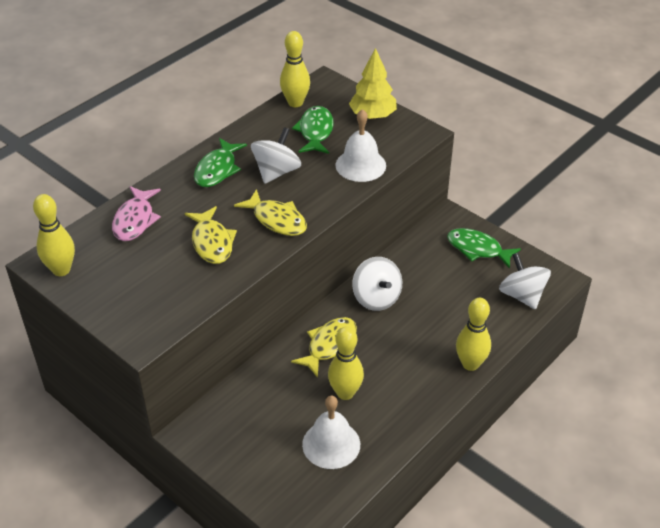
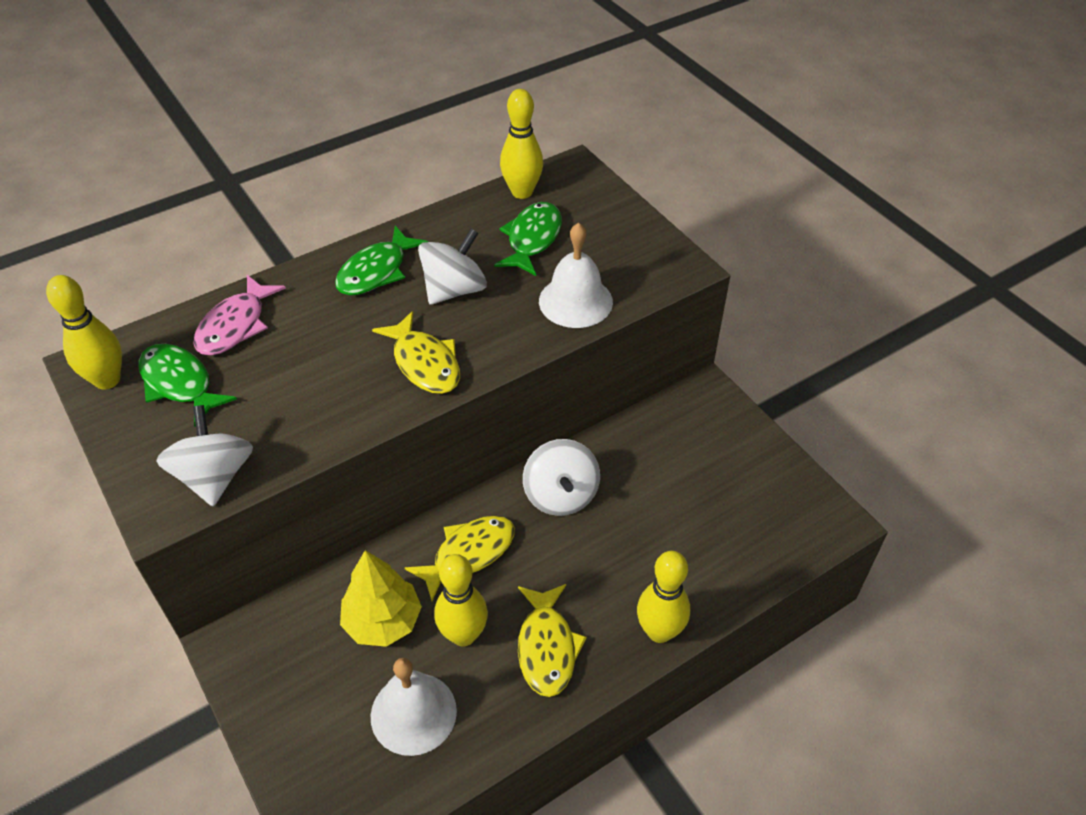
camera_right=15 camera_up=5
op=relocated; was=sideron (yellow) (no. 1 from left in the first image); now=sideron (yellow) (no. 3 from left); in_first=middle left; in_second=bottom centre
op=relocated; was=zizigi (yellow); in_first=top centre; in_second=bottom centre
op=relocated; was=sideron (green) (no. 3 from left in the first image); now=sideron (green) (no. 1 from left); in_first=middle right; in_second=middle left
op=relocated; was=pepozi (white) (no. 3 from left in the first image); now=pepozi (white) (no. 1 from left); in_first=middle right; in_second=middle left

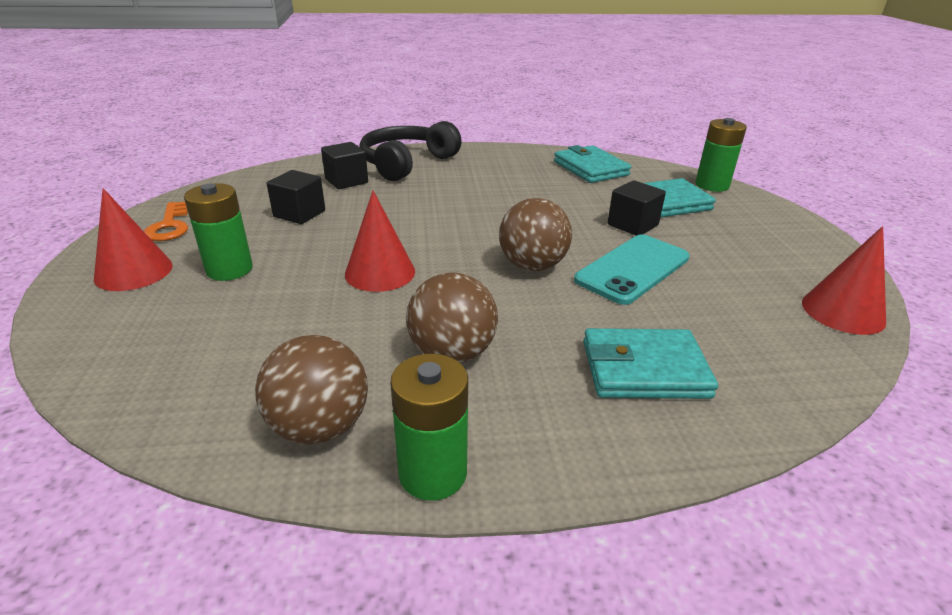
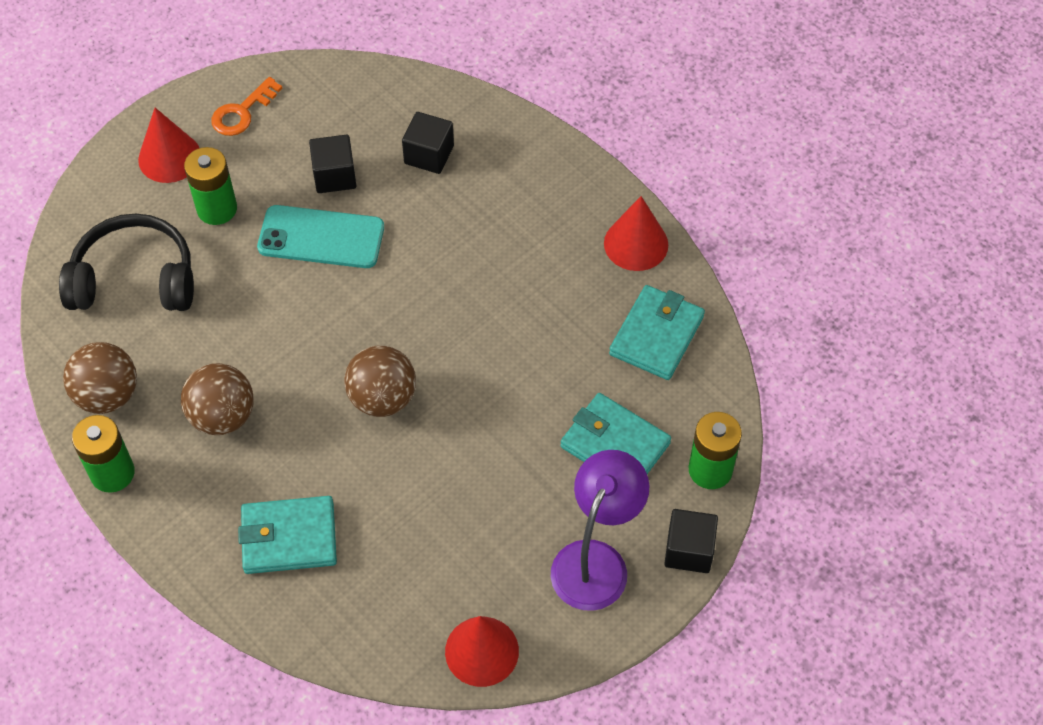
camera_right=55 camera_up=25
op=relocated; was=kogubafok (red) (no. 2 from left in the first image); now=kogubafok (red) (no. 3 from left); in_first=centre; in_second=top centre
op=relocated; was=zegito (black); in_first=top centre; in_second=middle left
op=relocated; was=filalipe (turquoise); in_first=centre; in_second=top left
op=spun; was=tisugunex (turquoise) (no. 2 from left in the first image); in_first=middle right; in_second=bottom left; clockwise=-60
op=relocated; was=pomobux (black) (no. 3 from left); in_first=middle right; in_second=bottom centre
op=appeared; now=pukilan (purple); in_second=bottom centre

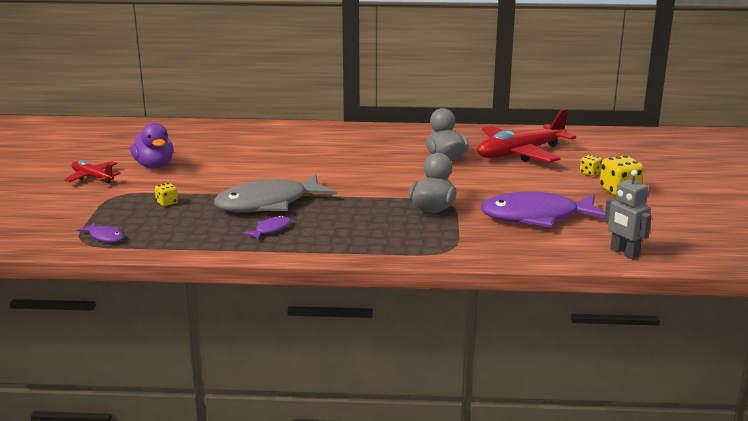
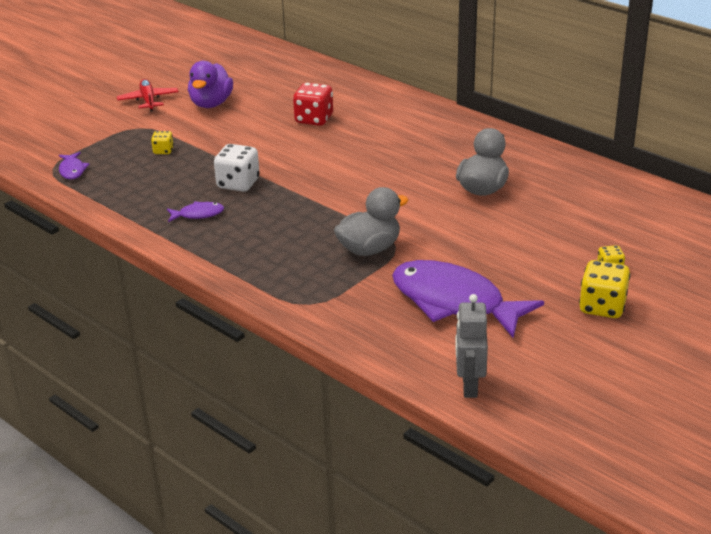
camera_right=40 camera_up=10
op=exchanged; was=sideron (grey); now=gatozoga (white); in_first=centre; in_second=top centre
op=missing; was=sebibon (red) (no. 2 from left); in_first=top right
op=appeared; now=gatozoga (red); in_second=top centre

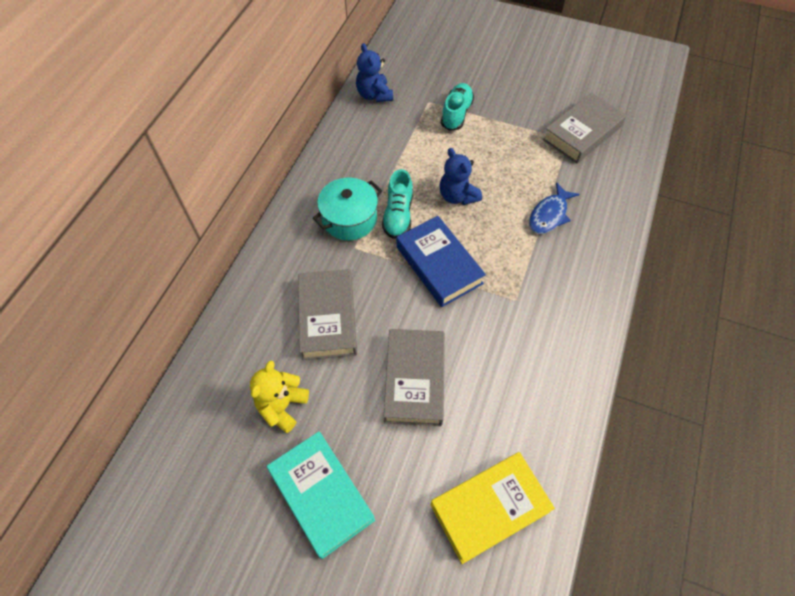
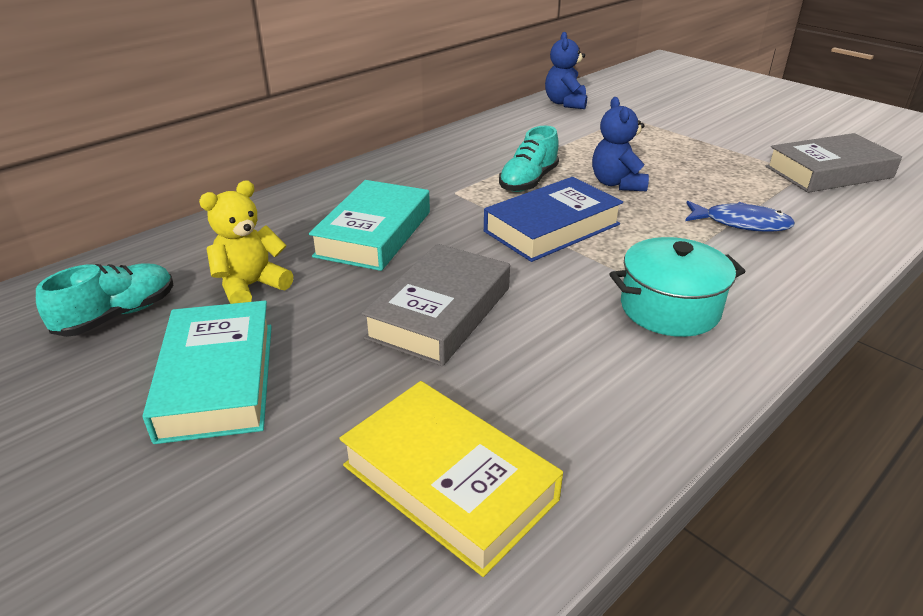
camera_right=25 camera_up=-25
op=colour; was=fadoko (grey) (no. 1 from left); now=fadoko (turquoise) (no. 2 from left); in_first=centre; in_second=centre
op=relocated; was=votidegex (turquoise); in_first=centre; in_second=middle right
op=spun; was=fadoko (blue); in_first=centre; in_second=centre; clockwise=60
op=spun; was=fadoko (yellow); in_first=bottom centre; in_second=bottom centre; clockwise=45
op=relocated; was=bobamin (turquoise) (no. 2 from left in the first image); now=bobamin (turquoise) (no. 1 from left); in_first=top centre; in_second=middle left
op=spun; was=sideron (blue); in_first=middle right; in_second=middle right; clockwise=-135

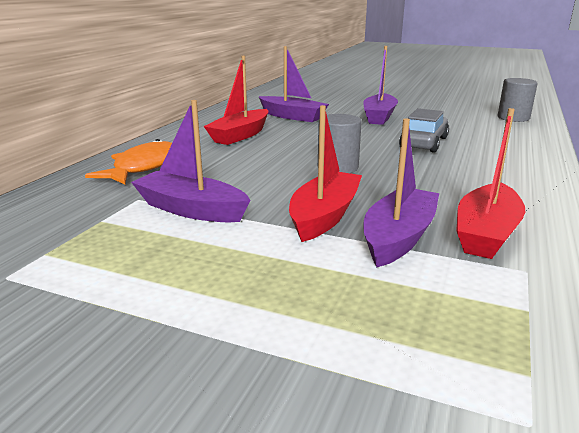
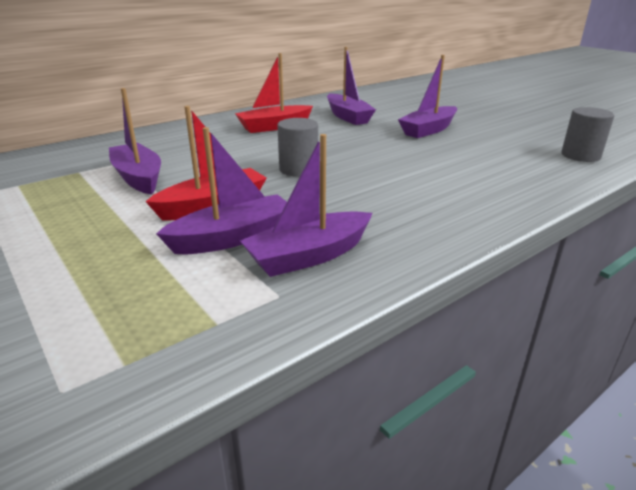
camera_right=30 camera_up=5
op=missing; was=sideron (orange); in_first=middle left
op=missing; was=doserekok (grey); in_first=top right
op=colour; was=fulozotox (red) (no. 3 from left); now=fulozotox (purple) (no. 3 from left); in_first=middle right; in_second=centre

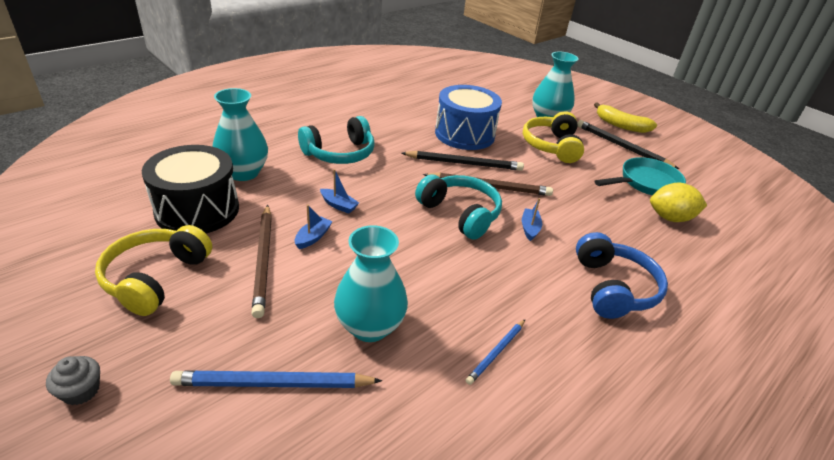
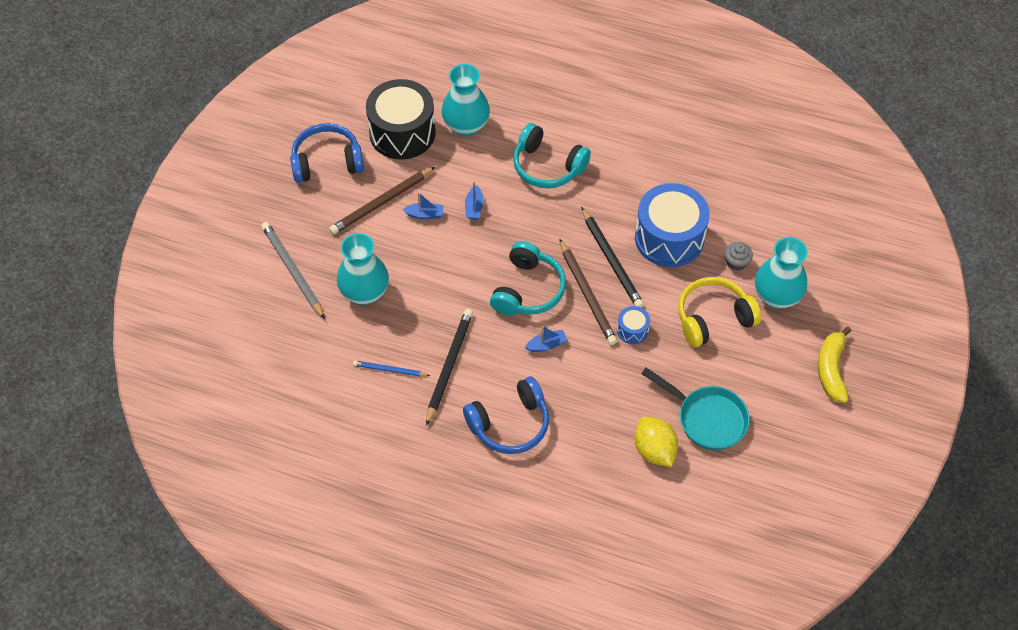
camera_right=65 camera_up=20
op=relocated; was=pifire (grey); in_first=bottom left; in_second=middle right
op=colour; was=zegito (yellow) (no. 1 from left); now=zegito (blue) (no. 1 from left); in_first=middle left; in_second=top left
op=colour; was=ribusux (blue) (no. 1 from left); now=ribusux (grey); in_first=bottom left; in_second=middle left
op=relocated; was=ribusux (black) (no. 2 from left in the first image); now=ribusux (black) (no. 1 from left); in_first=top right; in_second=centre
op=appeared; now=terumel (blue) (no. 1 from left); in_second=centre

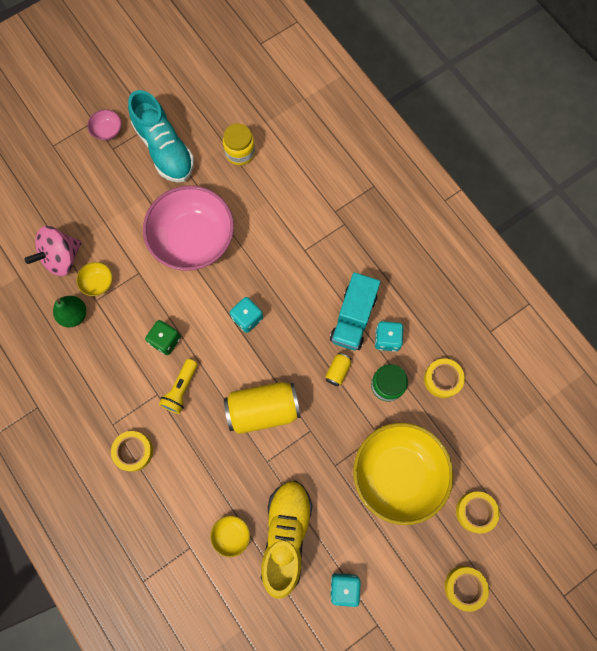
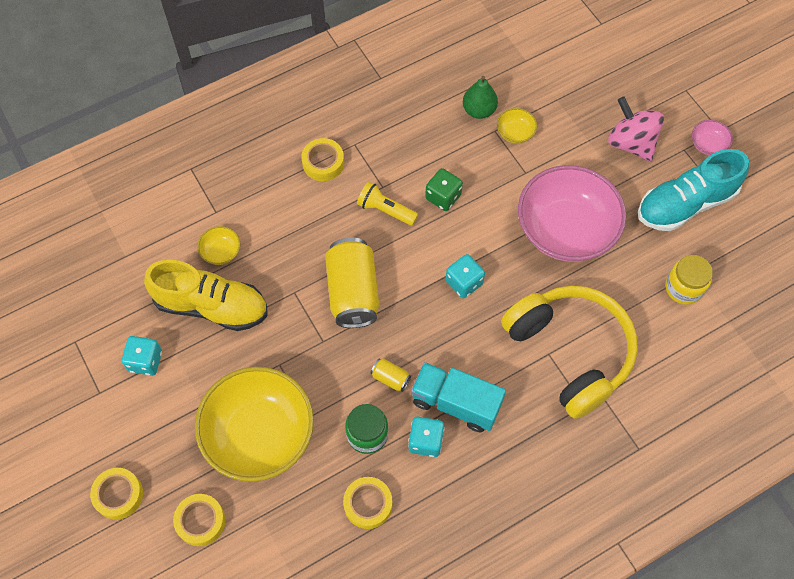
camera_right=95 camera_up=-10
op=relocated; was=pepozi (pink); in_first=middle left; in_second=top right
op=appeared; now=zegito (yellow); in_second=middle right

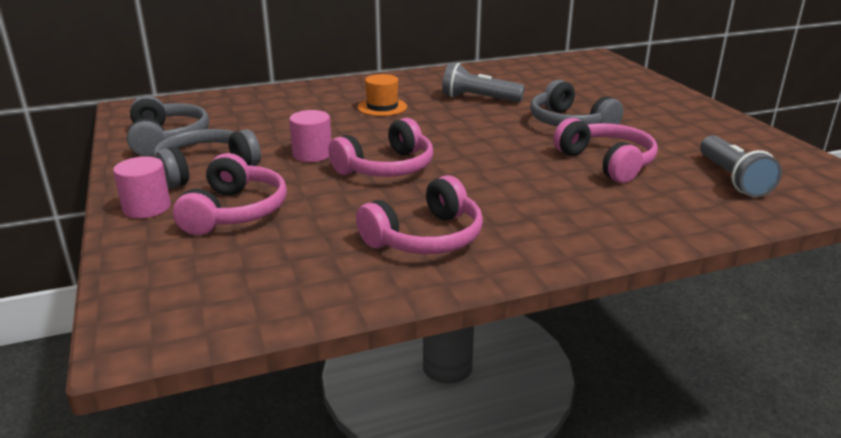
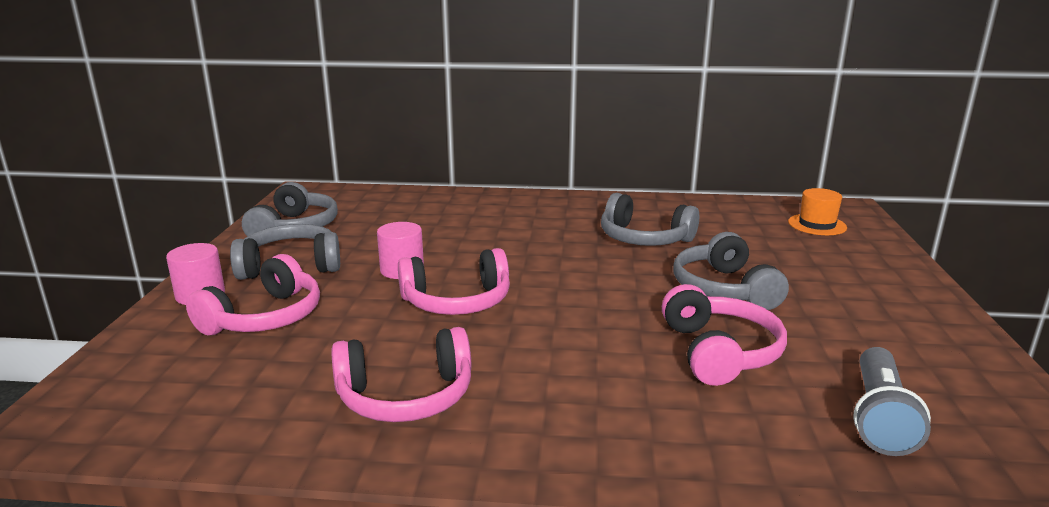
camera_right=25 camera_up=-5
op=relocated; was=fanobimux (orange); in_first=top centre; in_second=middle right
op=exchanged; was=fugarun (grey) (no. 1 from left); now=zegito (grey) (no. 3 from left); in_first=top centre; in_second=centre

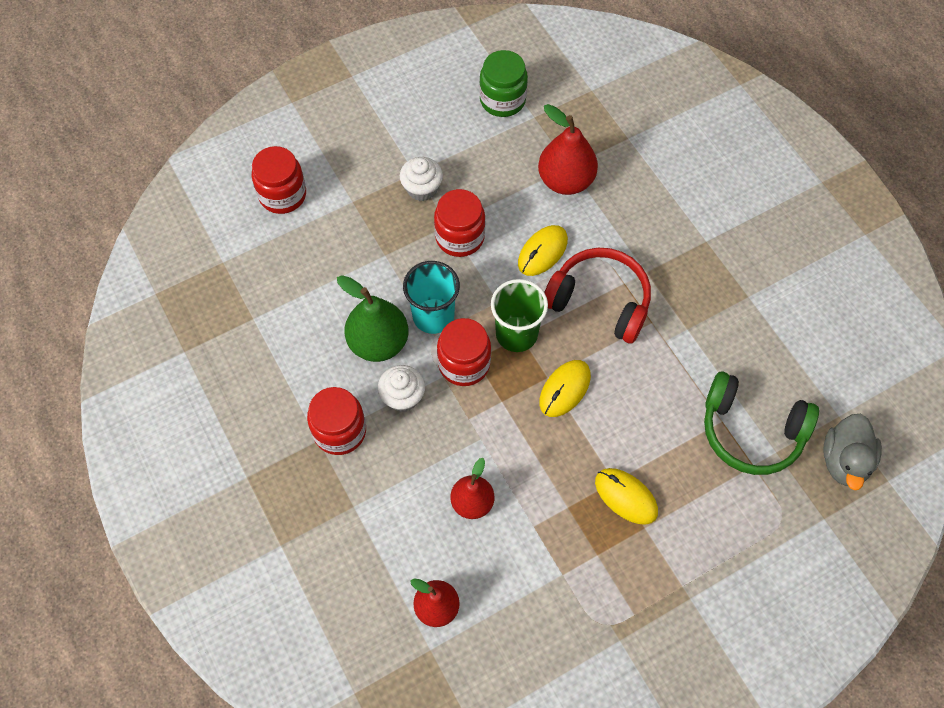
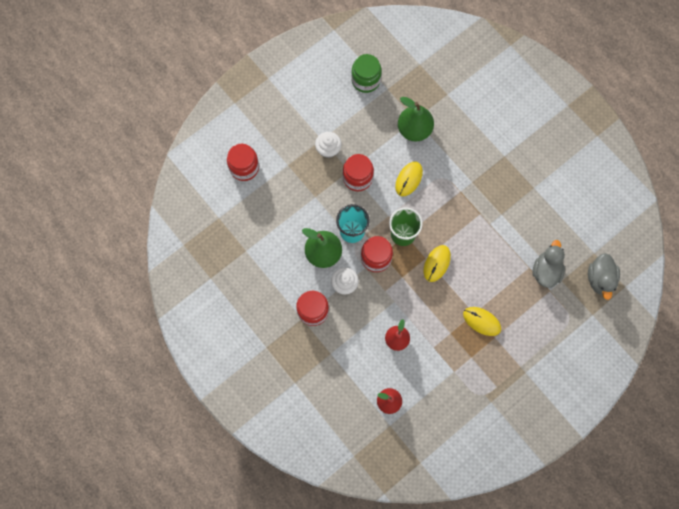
camera_right=-10 camera_up=10
op=colour; was=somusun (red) (no. 3 from left); now=somusun (green) (no. 2 from left); in_first=top centre; in_second=top centre
op=missing; was=zegito (red); in_first=centre
op=exchanged; was=zegito (green); now=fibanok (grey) (no. 1 from left); in_first=middle right; in_second=middle right

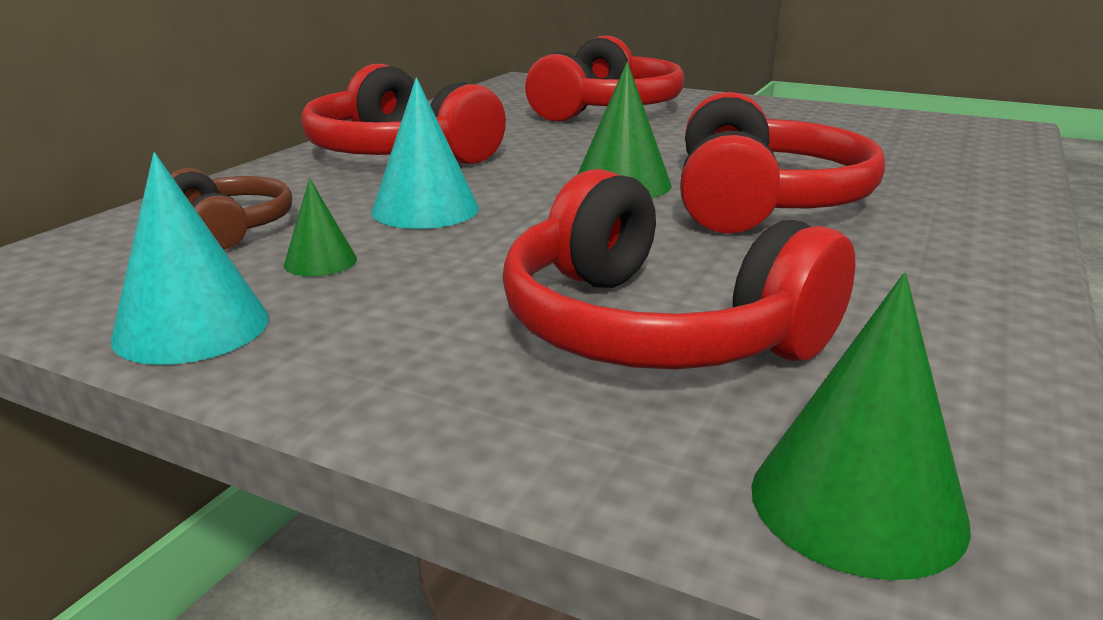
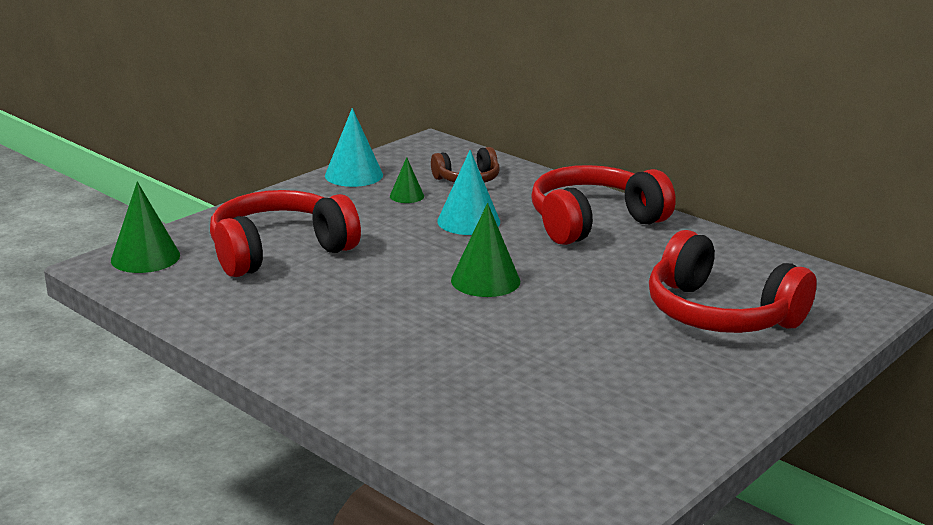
camera_right=105 camera_up=0
op=missing; was=zegito (red) (no. 4 from left); in_first=top right

